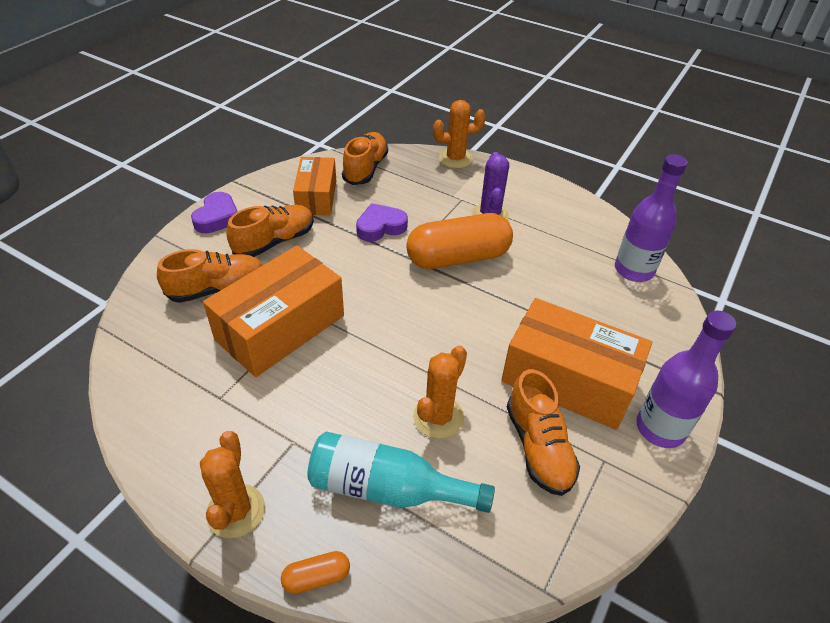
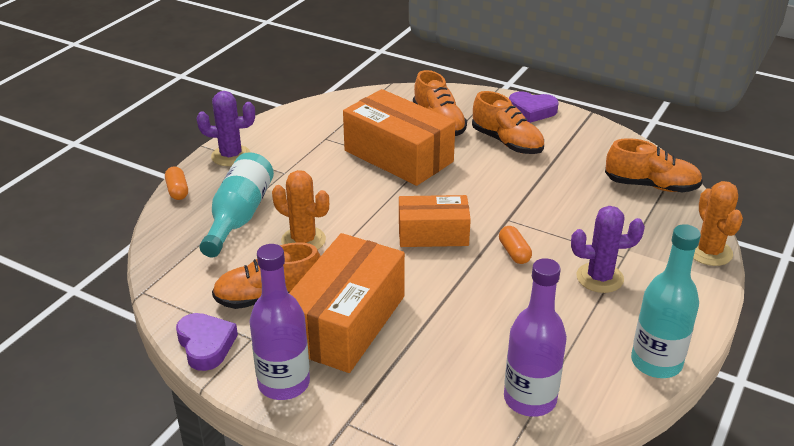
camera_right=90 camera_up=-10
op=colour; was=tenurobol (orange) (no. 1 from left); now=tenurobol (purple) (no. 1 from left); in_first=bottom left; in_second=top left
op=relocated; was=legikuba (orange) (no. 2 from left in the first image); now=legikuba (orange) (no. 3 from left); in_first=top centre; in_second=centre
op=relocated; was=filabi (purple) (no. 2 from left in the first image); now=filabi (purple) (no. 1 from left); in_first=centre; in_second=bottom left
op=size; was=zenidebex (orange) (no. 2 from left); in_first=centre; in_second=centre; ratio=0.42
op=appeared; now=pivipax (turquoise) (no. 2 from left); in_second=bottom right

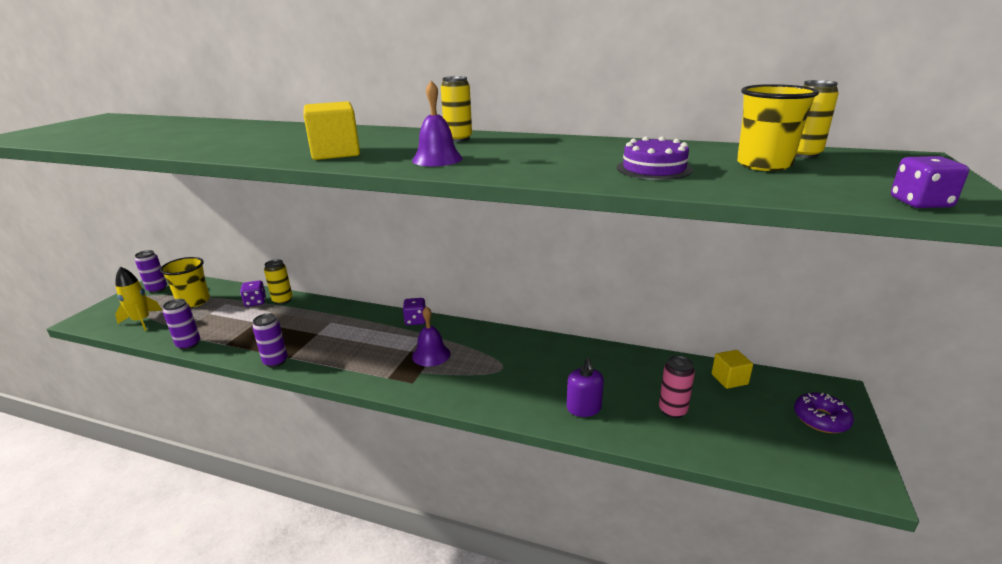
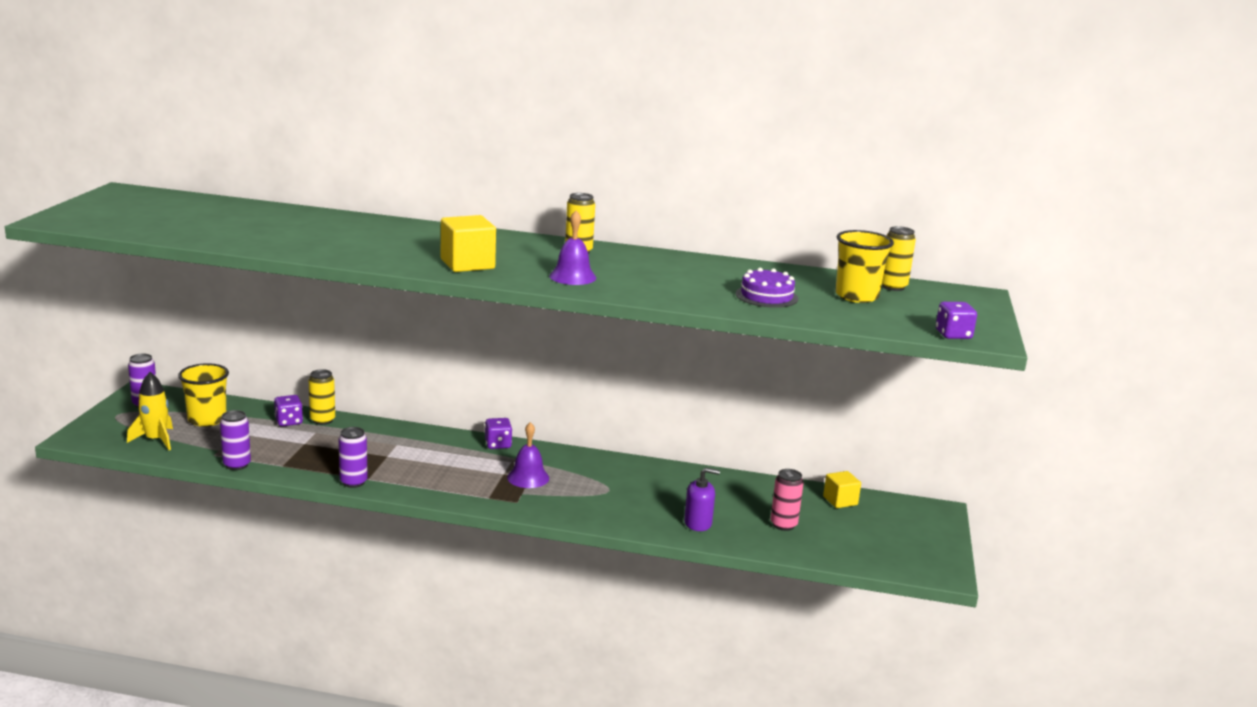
camera_right=-10 camera_up=-5
op=spun; was=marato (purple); in_first=bottom centre; in_second=bottom centre; clockwise=-75
op=missing; was=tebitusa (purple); in_first=bottom right

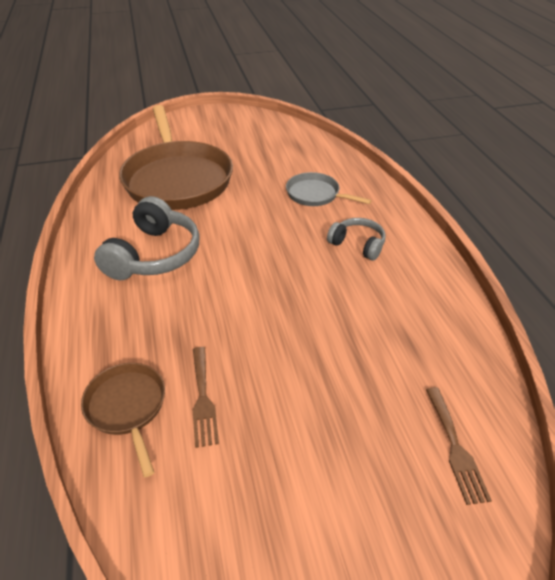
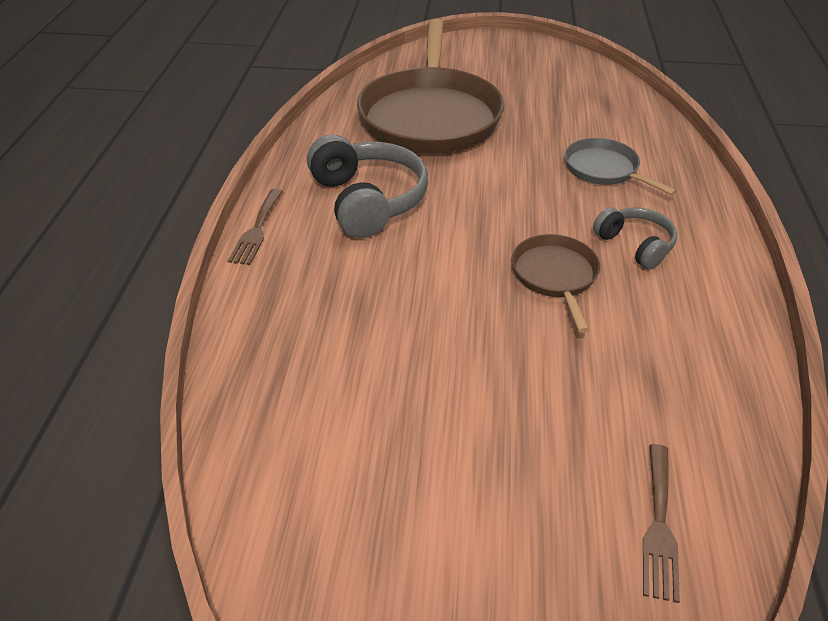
camera_right=20 camera_up=0
op=relocated; was=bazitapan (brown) (no. 1 from left in the first image); now=bazitapan (brown) (no. 2 from left); in_first=bottom left; in_second=middle right
op=spun; was=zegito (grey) (no. 1 from left); in_first=middle left; in_second=top centre; clockwise=-60
op=relocated; was=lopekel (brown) (no. 1 from left); in_first=bottom centre; in_second=middle left

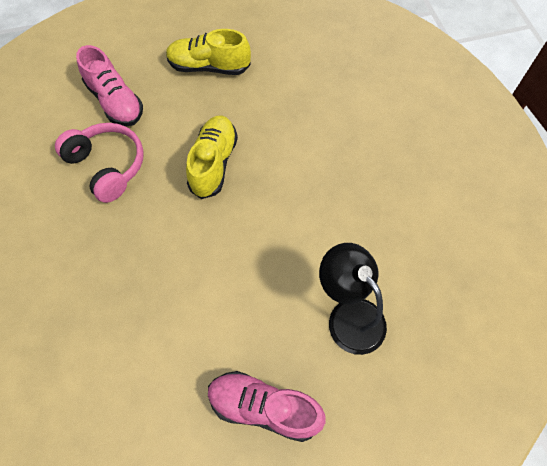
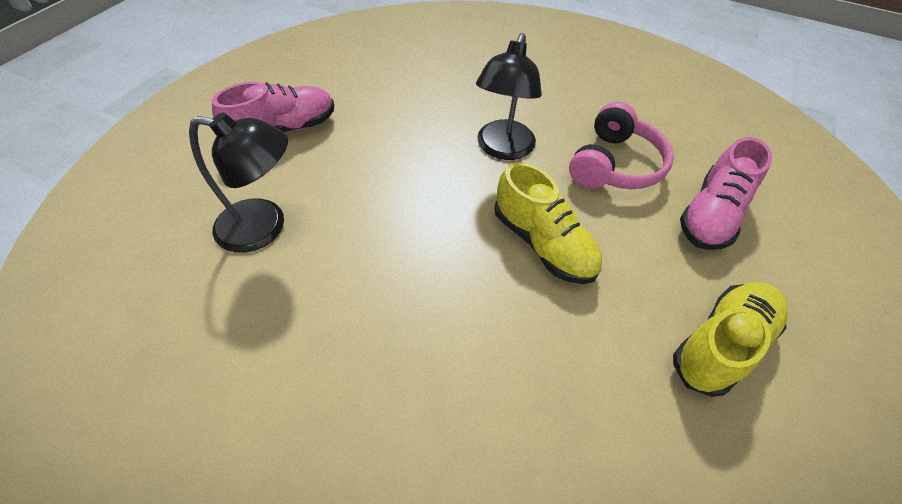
camera_right=130 camera_up=-10
op=spun; was=zegito (pink); in_first=middle left; in_second=top right; clockwise=-60
op=spun; was=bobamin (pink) (no. 1 from left in the first image); in_first=top left; in_second=middle right; clockwise=-60
op=appeared; now=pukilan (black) (no. 2 from left); in_second=top centre

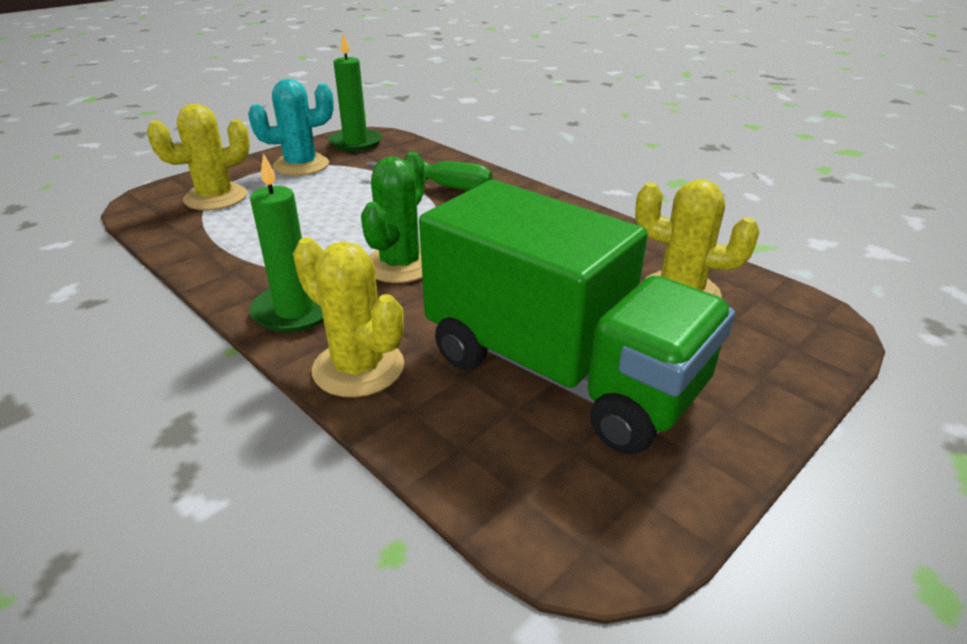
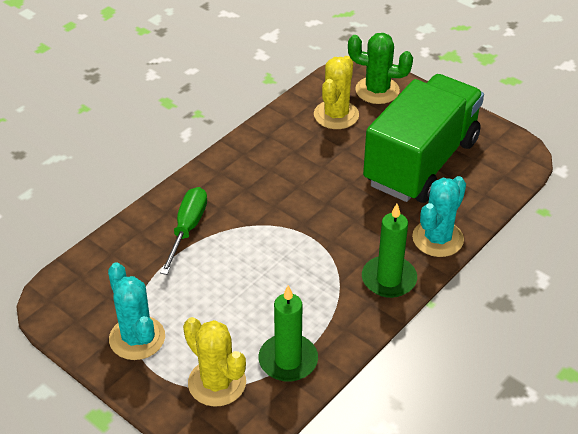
camera_right=-95 camera_up=10
op=colour; was=tenurobol (yellow) (no. 2 from left); now=tenurobol (turquoise) (no. 2 from left); in_first=centre; in_second=middle right
op=relocated; was=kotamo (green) (no. 2 from left in the first image); now=kotamo (green) (no. 1 from left); in_first=top centre; in_second=bottom centre
op=relocated; was=tenurobol (green); in_first=centre; in_second=top centre

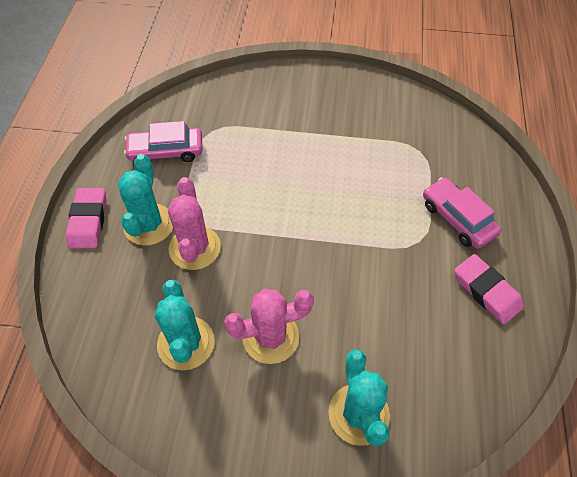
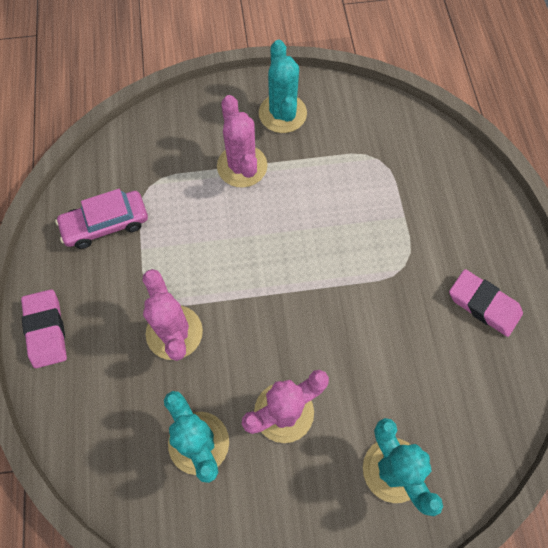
camera_right=-15 camera_up=10
op=relocated; was=tenurobol (turquoise) (no. 1 from left in the first image); now=tenurobol (turquoise) (no. 2 from left); in_first=middle left; in_second=top centre
op=missing; was=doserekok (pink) (no. 2 from left); in_first=middle right
op=appeared; now=tenurobol (pink) (no. 2 from left); in_second=top centre

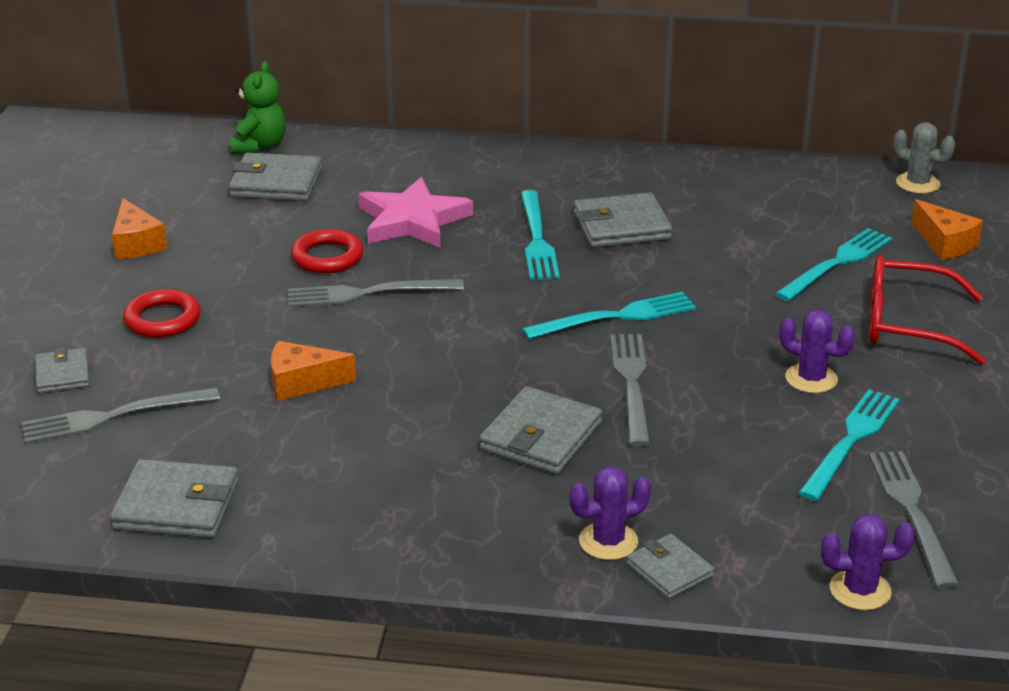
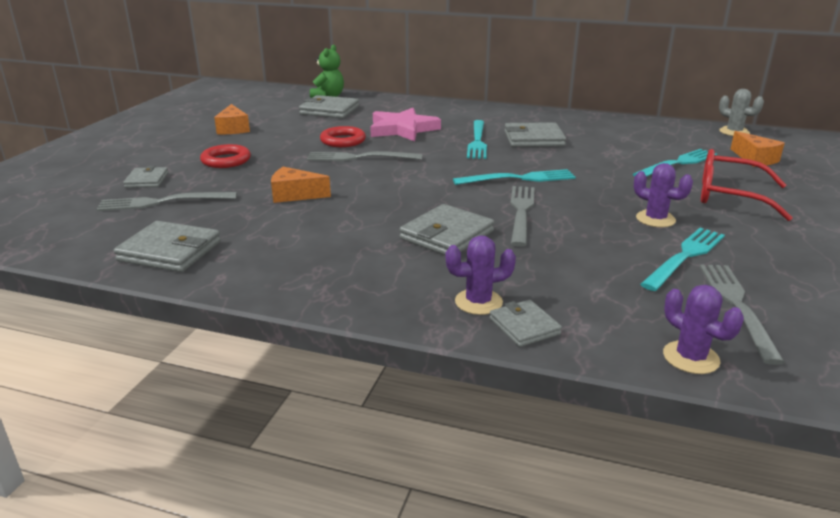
camera_right=10 camera_up=-5
op=spun; was=tenurobol (purple) (no. 3 from left); in_first=bottom right; in_second=middle right; clockwise=45

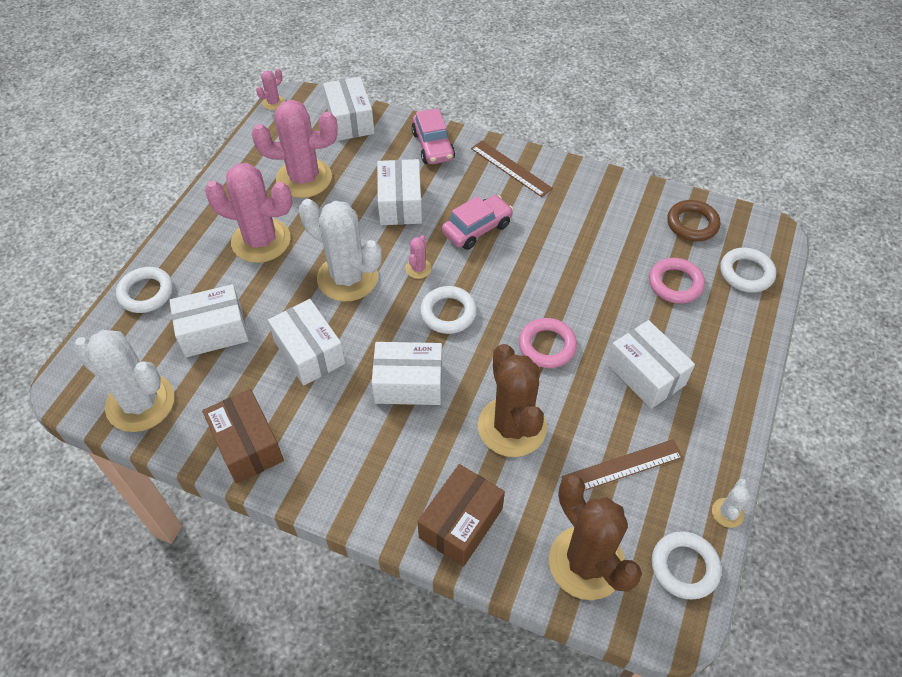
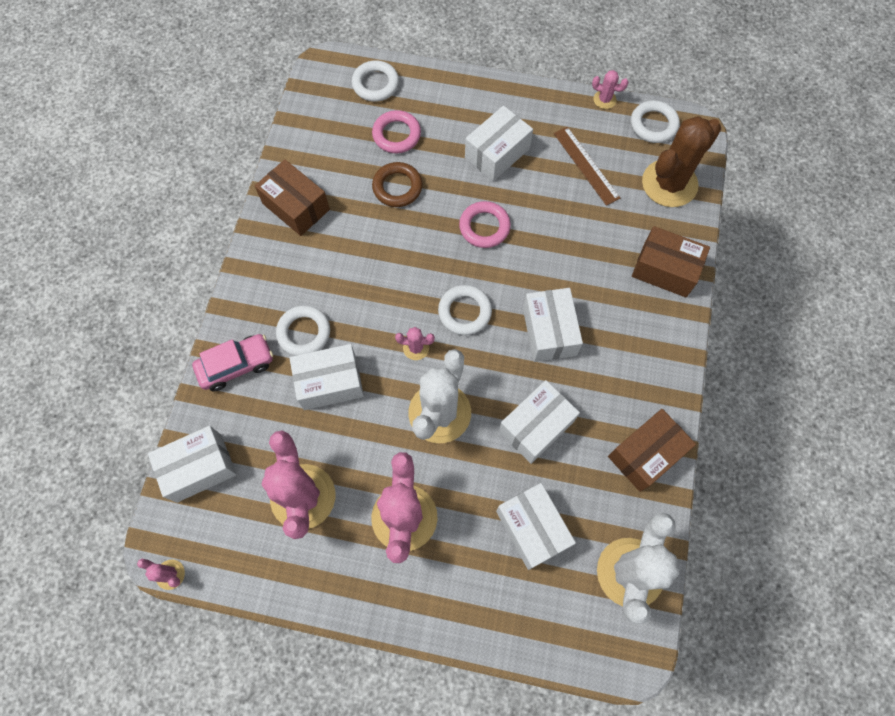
camera_right=-100 camera_up=15
op=relocated; was=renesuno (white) (no. 1 from left); in_first=middle left; in_second=centre
op=missing; was=doserekok (pink) (no. 2 from left); in_first=top centre
op=missing; was=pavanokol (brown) (no. 1 from left); in_first=top centre
op=missing; was=tenurobol (brown) (no. 1 from left); in_first=centre
op=relocated; was=renesuno (brown); in_first=top right; in_second=top centre
op=colour; was=tenurobol (white) (no. 3 from left); now=tenurobol (pink) (no. 5 from left); in_first=bottom right; in_second=top right
op=appeared; now=legikuba (brown) (no. 1 from left); in_second=top left

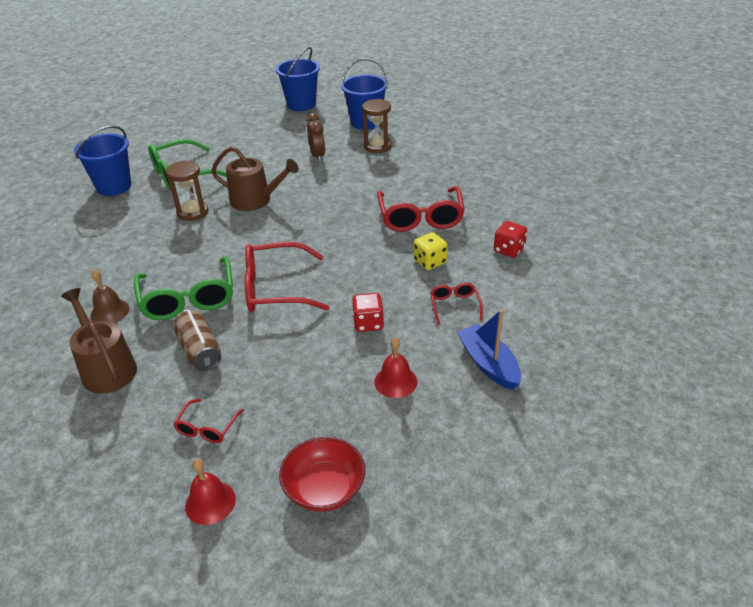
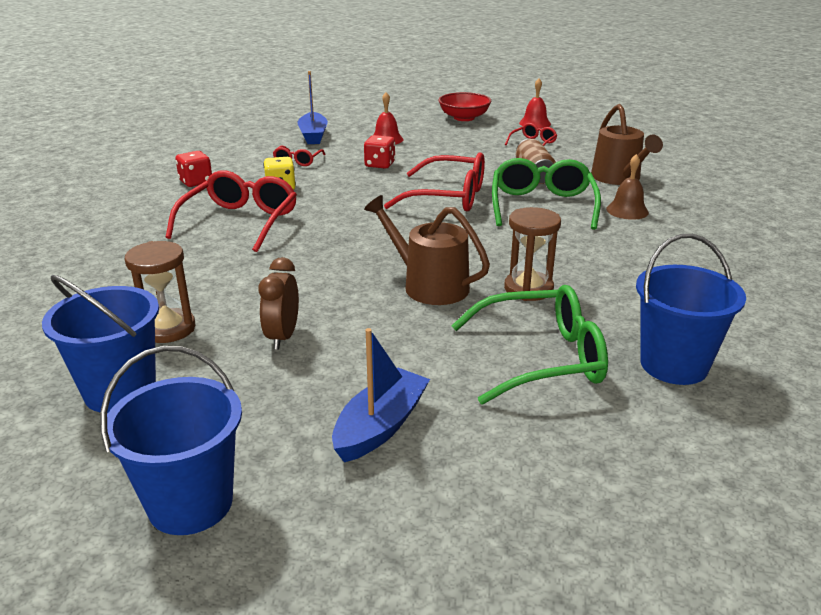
camera_right=-160 camera_up=-10
op=appeared; now=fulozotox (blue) (no. 2 from left); in_second=centre

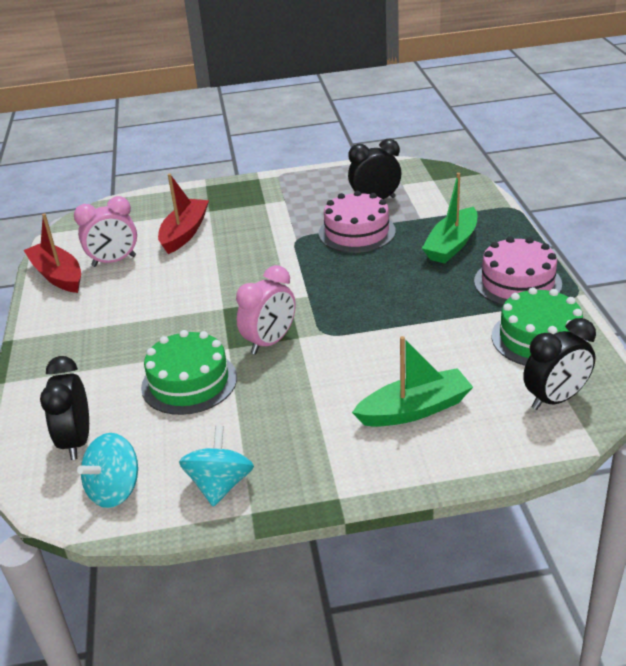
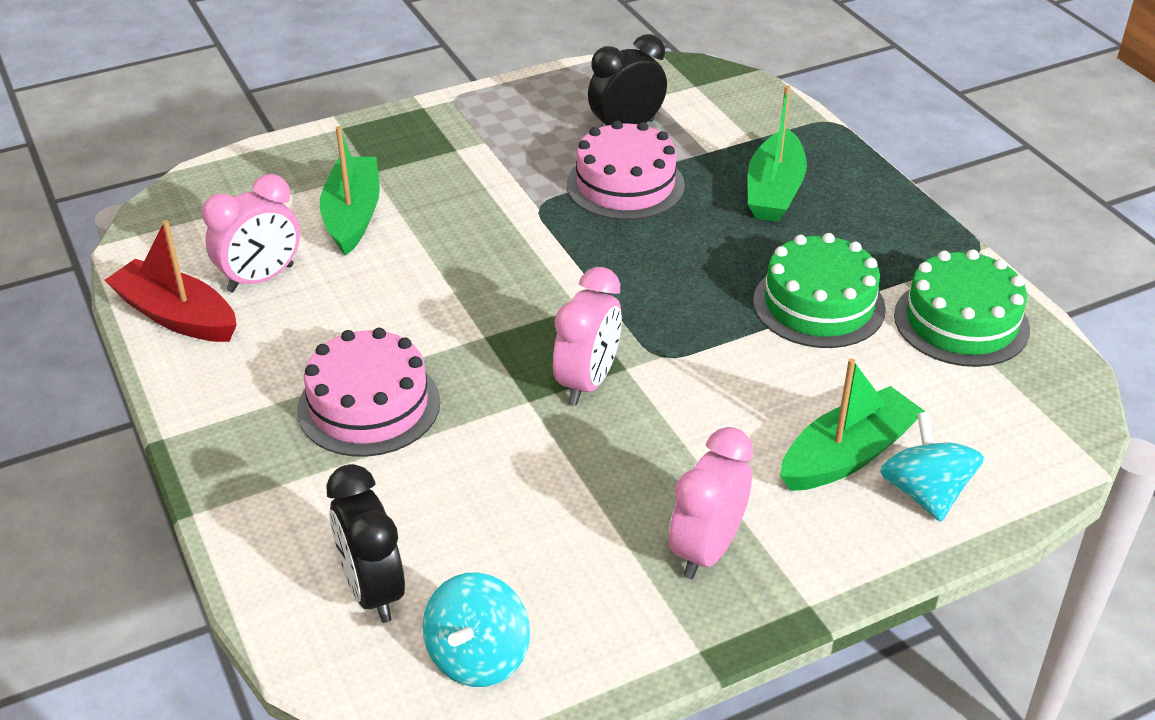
camera_right=-20 camera_up=5
op=relocated; was=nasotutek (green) (no. 1 from left); in_first=middle left; in_second=middle right
op=colour; was=fulozotox (red) (no. 2 from left); now=fulozotox (green) (no. 1 from left); in_first=top left; in_second=top left
op=relocated; was=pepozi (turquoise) (no. 2 from left); in_first=bottom centre; in_second=middle right
op=relocated; was=nasotutek (pink) (no. 2 from left in the first image); now=nasotutek (pink) (no. 1 from left); in_first=middle right; in_second=middle left
op=missing; was=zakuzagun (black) (no. 3 from left); in_first=middle right
op=appeared; now=zakuzagun (pink) (no. 3 from left); in_second=bottom centre

